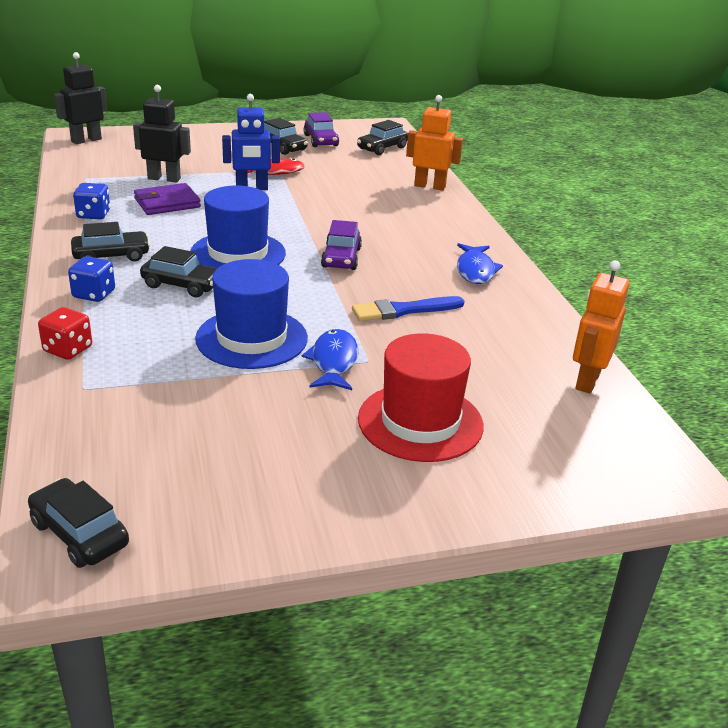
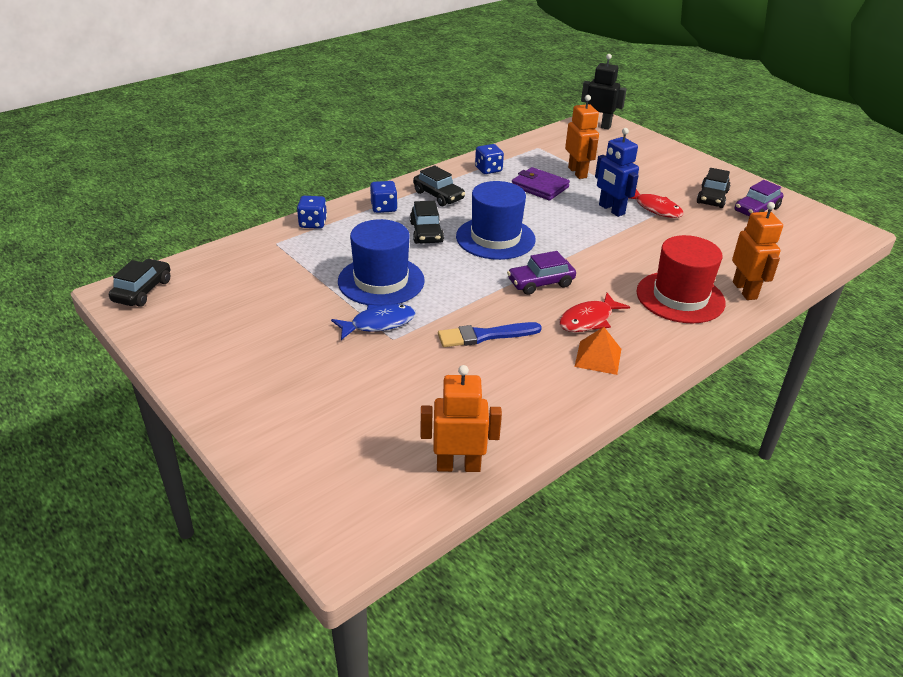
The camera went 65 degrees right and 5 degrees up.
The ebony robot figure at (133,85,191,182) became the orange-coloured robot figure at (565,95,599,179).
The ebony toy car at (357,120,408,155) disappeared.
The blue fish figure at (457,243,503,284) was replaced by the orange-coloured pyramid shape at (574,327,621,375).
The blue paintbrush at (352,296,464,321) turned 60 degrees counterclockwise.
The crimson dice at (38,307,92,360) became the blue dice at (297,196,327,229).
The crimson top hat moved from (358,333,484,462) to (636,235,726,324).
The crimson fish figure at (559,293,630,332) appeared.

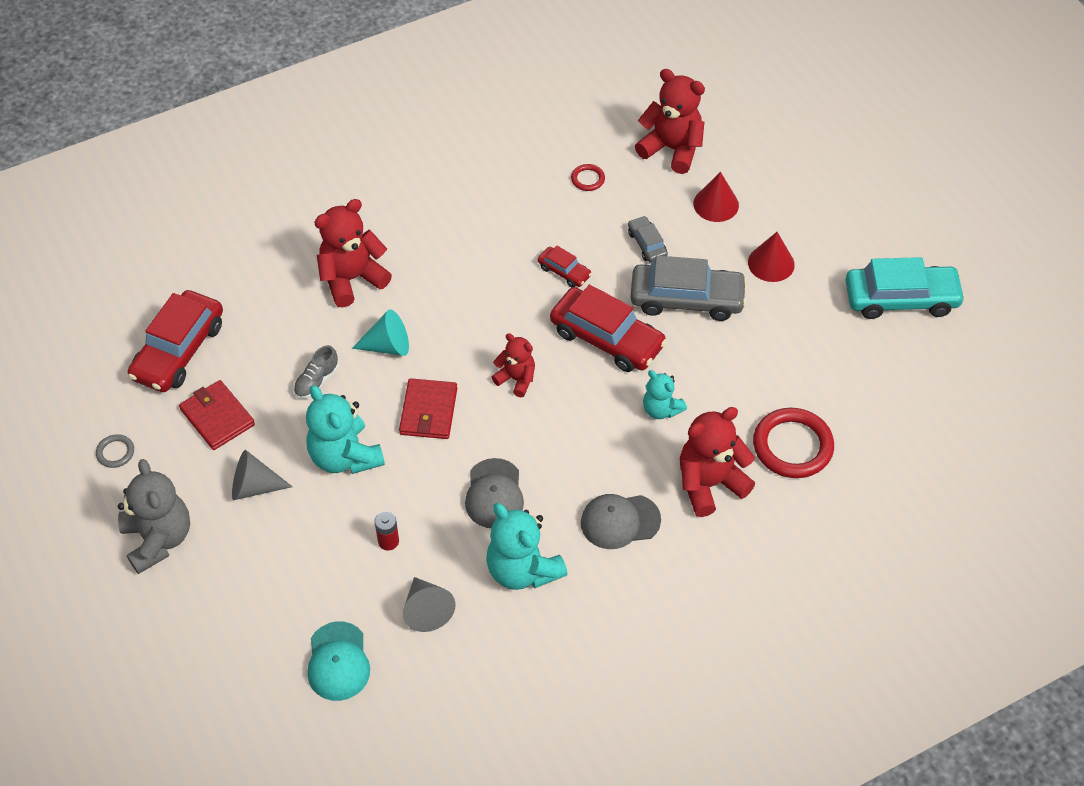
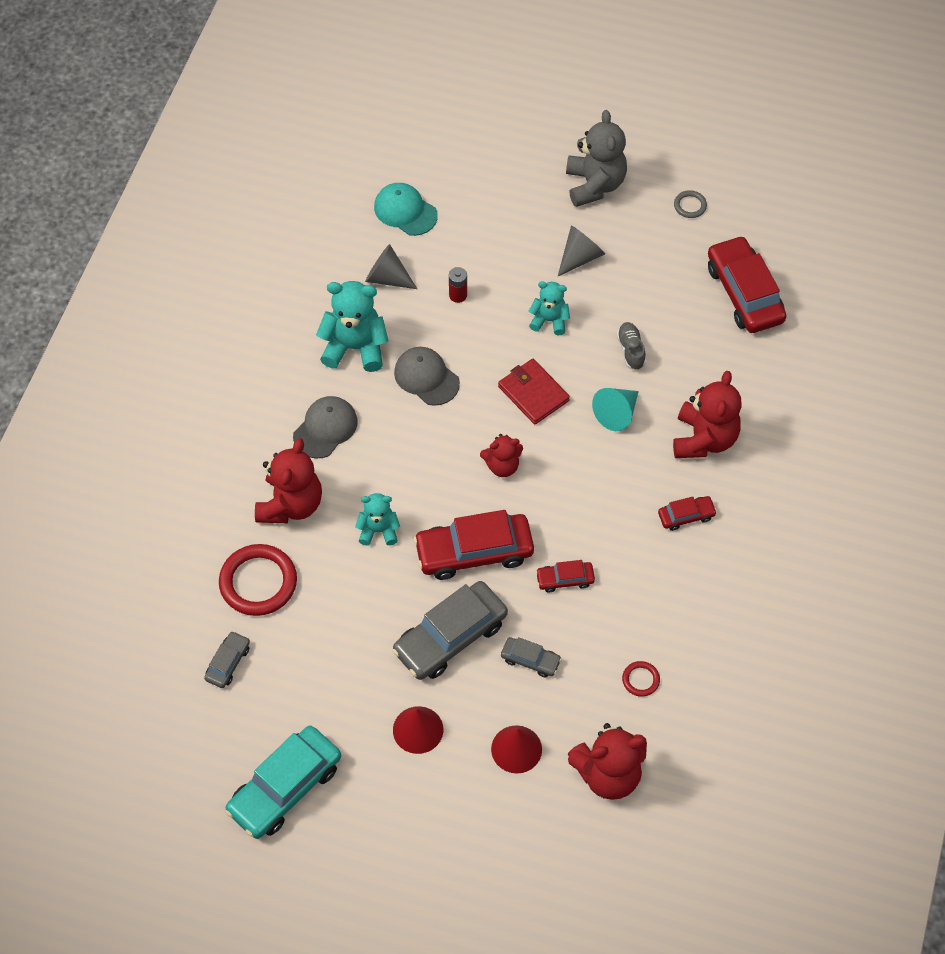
The camera went 135 degrees right and 5 degrees up.
The crimson wallet at (179,380,255,450) disappeared.
The teal teddy at (306,385,385,474) changed to 0.59 times the size.
The gray teddy at (118,459,190,574) turned 120 degrees counterclockwise.
The crimson toy car at (658,496,717,531) appeared.
The gray toy car at (204,631,250,688) appeared.

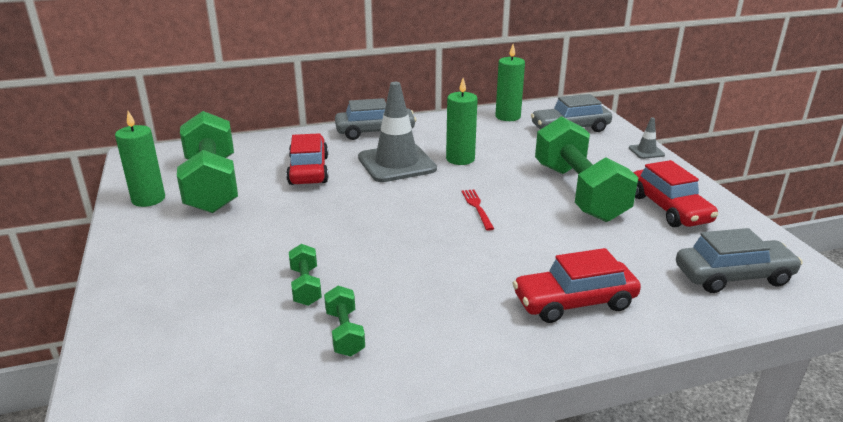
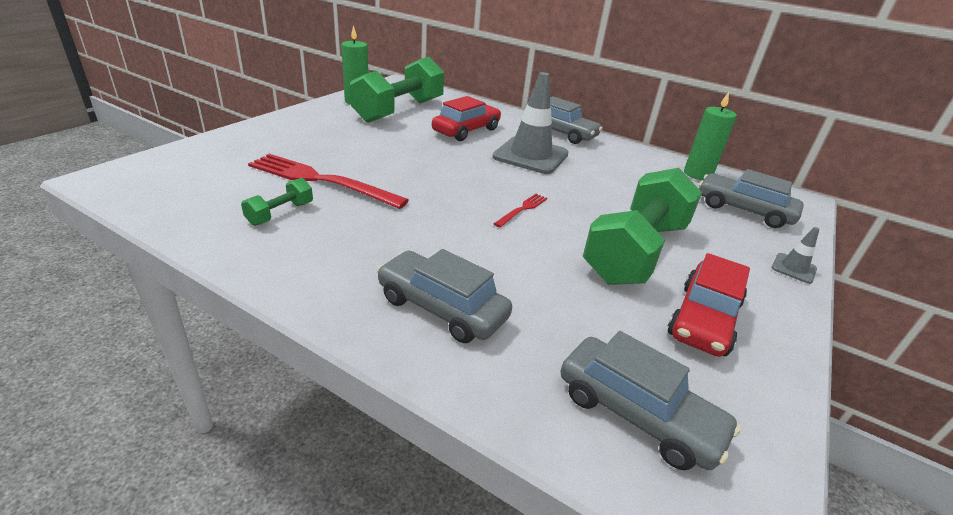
The camera went 45 degrees right and 5 degrees up.
The emerald pillar candle at (446,78,478,165) disappeared.
The emerald free weight at (289,244,322,306) was replaced by the crimson fork at (248,154,409,209).
The crimson toy car at (513,248,641,323) became the gray toy car at (377,249,512,343).

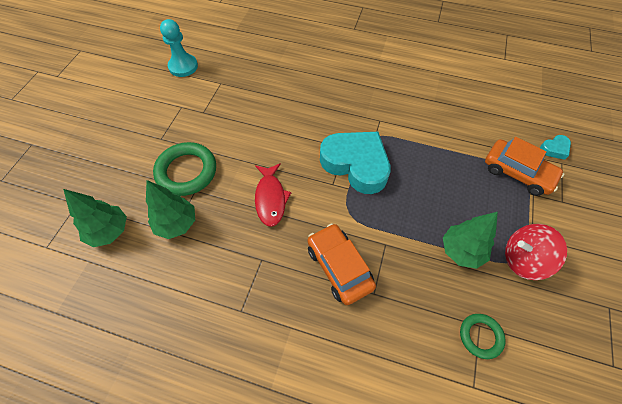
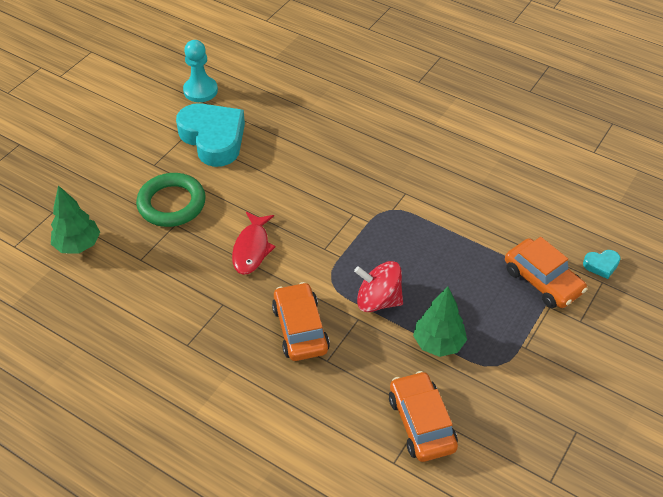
The camera went 15 degrees right and 10 degrees down.
The teal heart shape moved from (320,132,391,194) to (176,103,245,167).
The emerald tree at (146,180,195,239) disappeared.
The crimson whirligig moved from (505,224,567,280) to (354,261,403,312).
The emerald hoop at (460,314,506,359) was replaced by the orange-coloured toy car at (389,371,458,462).

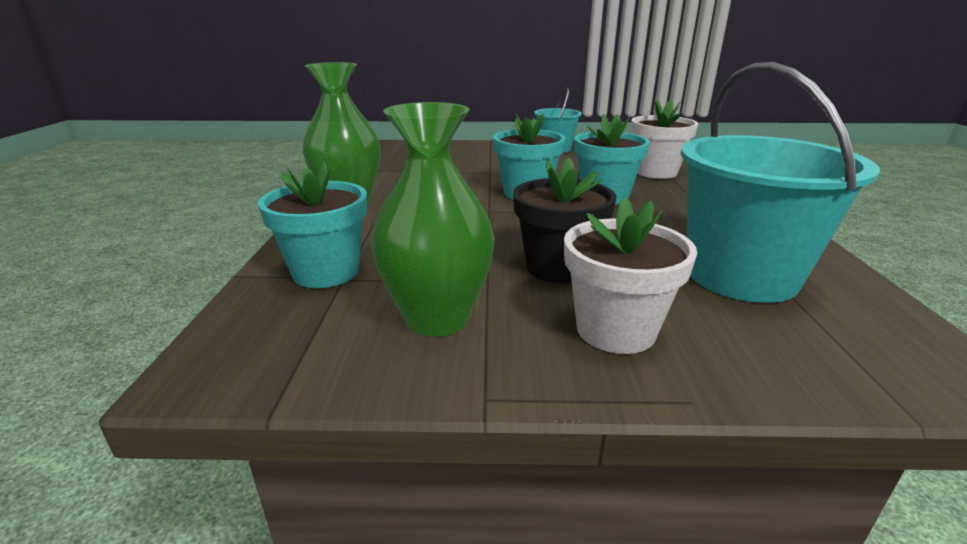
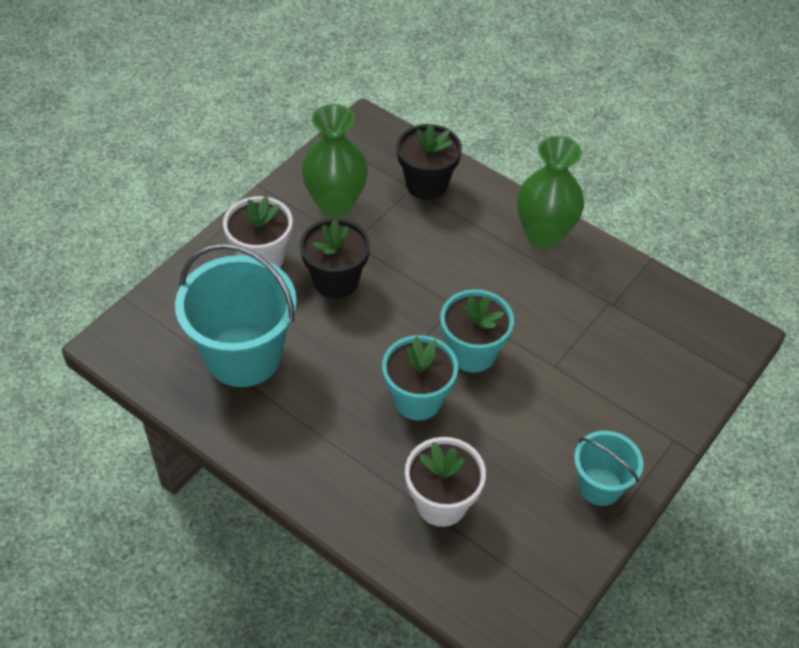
The camera went 125 degrees right and 25 degrees up.
The teal plant pot at (258,161,367,288) became the ebony plant pot at (397,124,462,200).

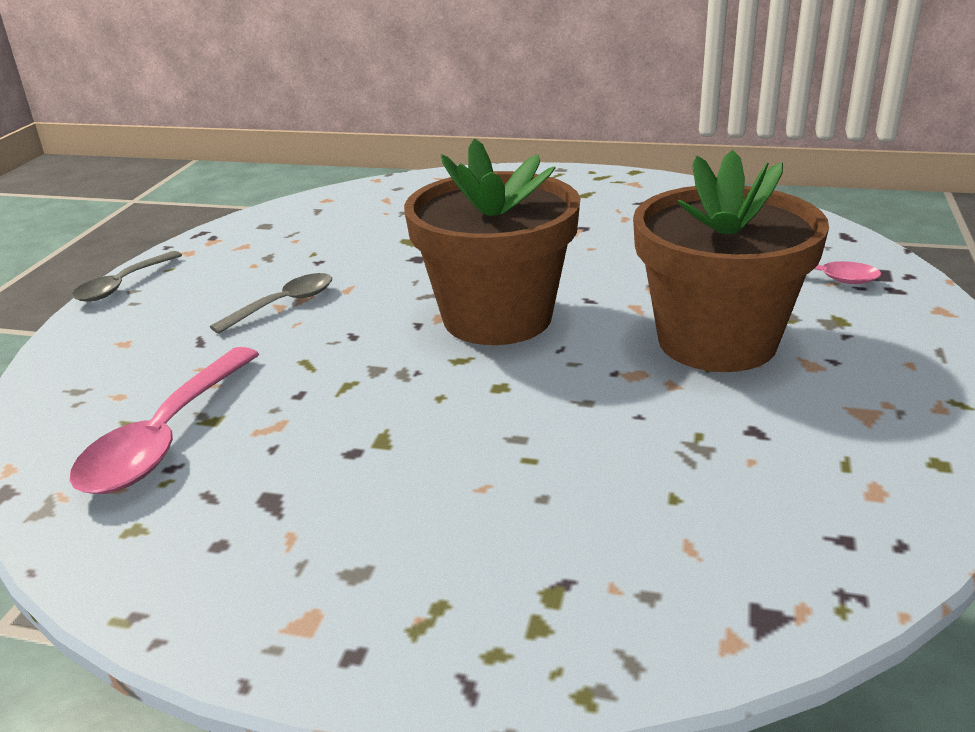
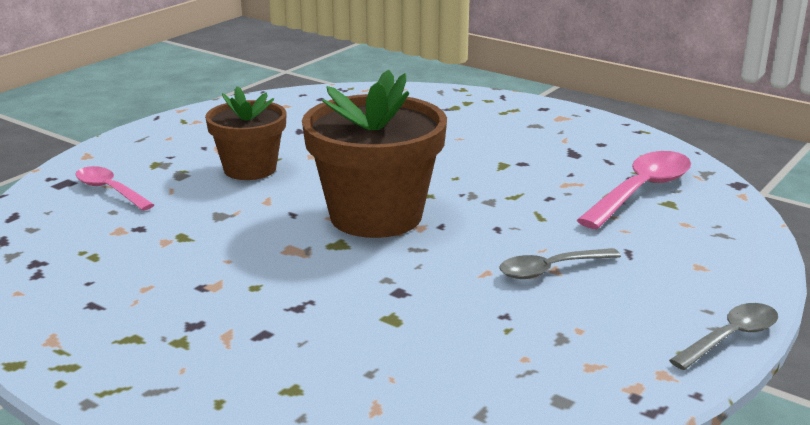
The camera went 160 degrees left and 5 degrees down.
The dark brown plant pot at (633,150,829,372) changed to 0.62 times the size.

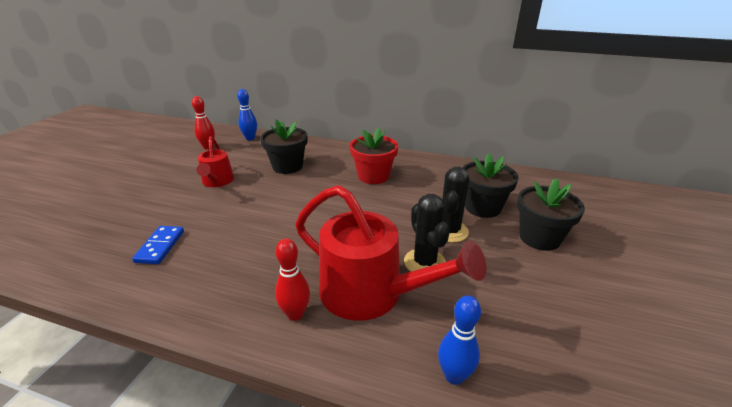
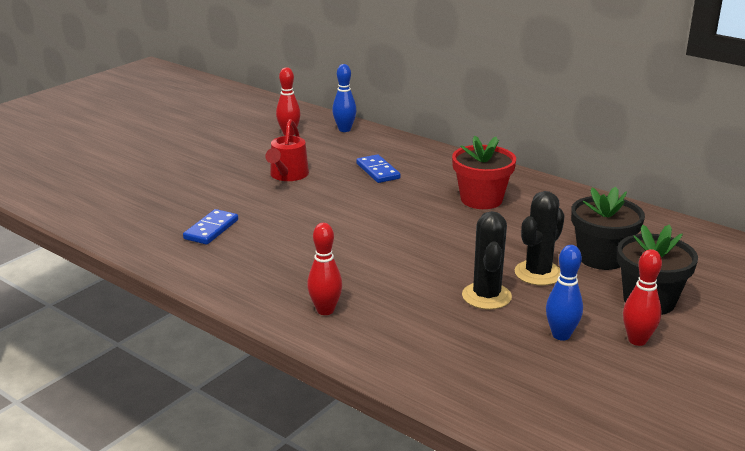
The camera went 20 degrees right and 5 degrees down.
The ebony plant pot at (260,120,308,174) was replaced by the blue domino piece at (356,154,400,183).
The crimson sprinkling can at (295,185,487,321) disappeared.
The blue tenpin moved from (438,295,481,385) to (546,245,583,341).
The crimson tenpin at (623,249,662,346) appeared.

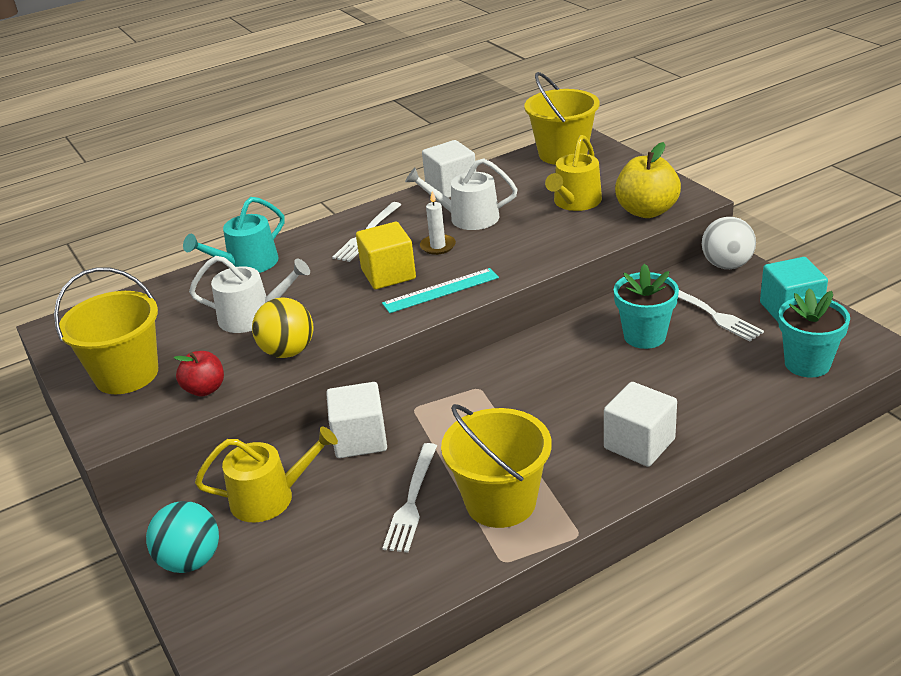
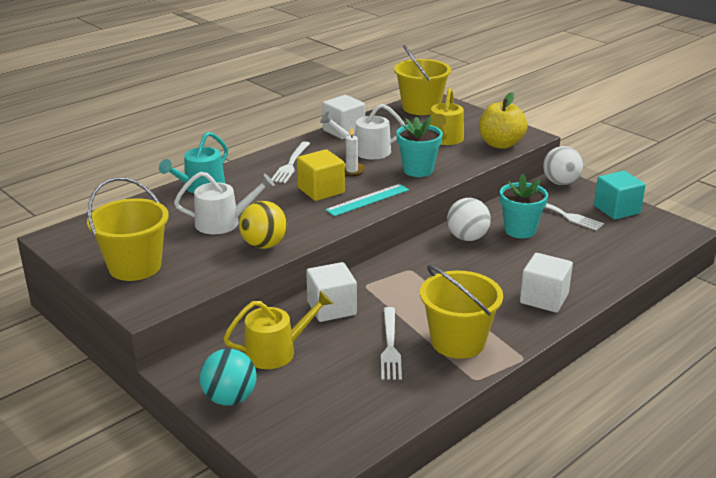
The camera went 15 degrees left and 5 degrees down.
The teal plant pot moved from (778,288,850,378) to (397,117,443,177).
The crimson apple at (174,351,224,397) disappeared.
The pure white play ball at (447,198,491,241) appeared.

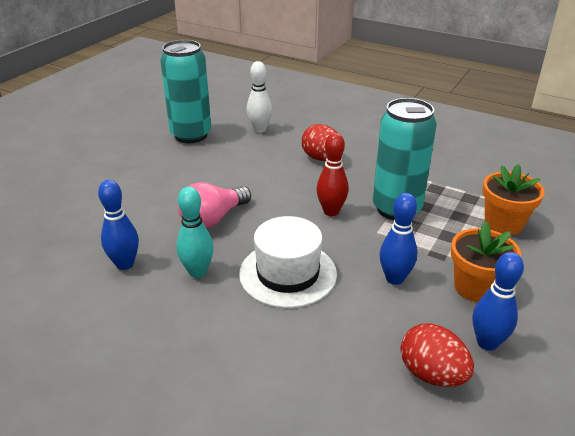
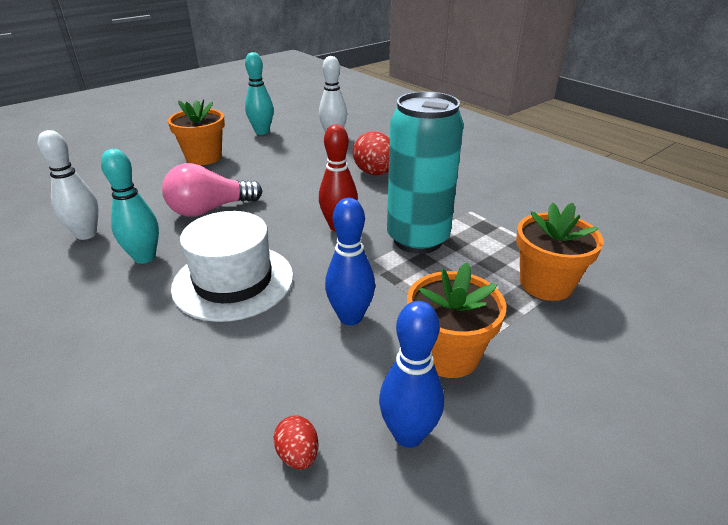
The camera went 20 degrees right and 0 degrees up.
The teal tin at (160,40,211,143) was replaced by the teal tenpin at (245,52,274,135).
The blue tenpin at (98,180,139,270) became the pure white tenpin at (38,130,98,240).
The crimson egg at (400,323,474,387) changed to 0.52 times the size.
The orange-coloured plant pot at (168,99,225,165) appeared.

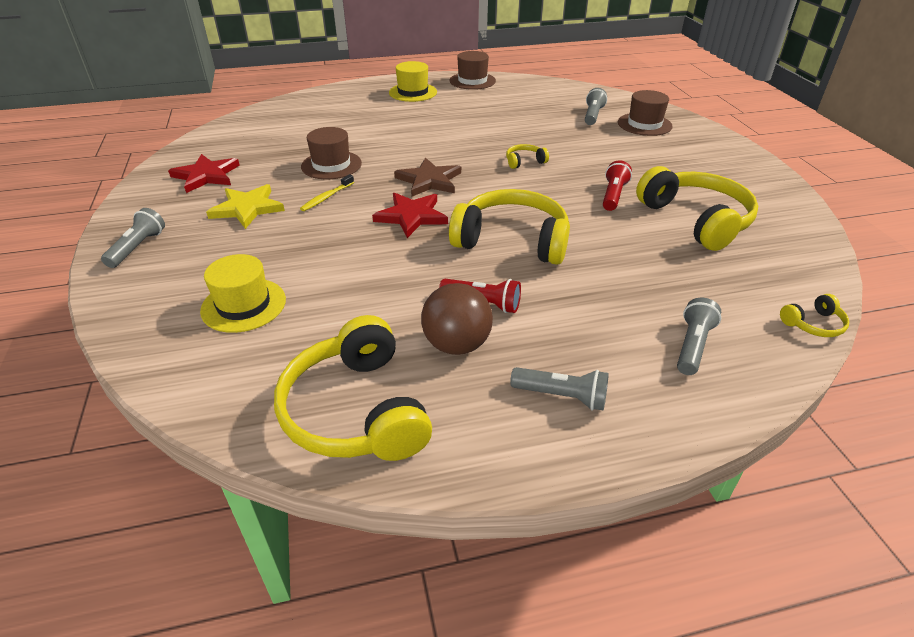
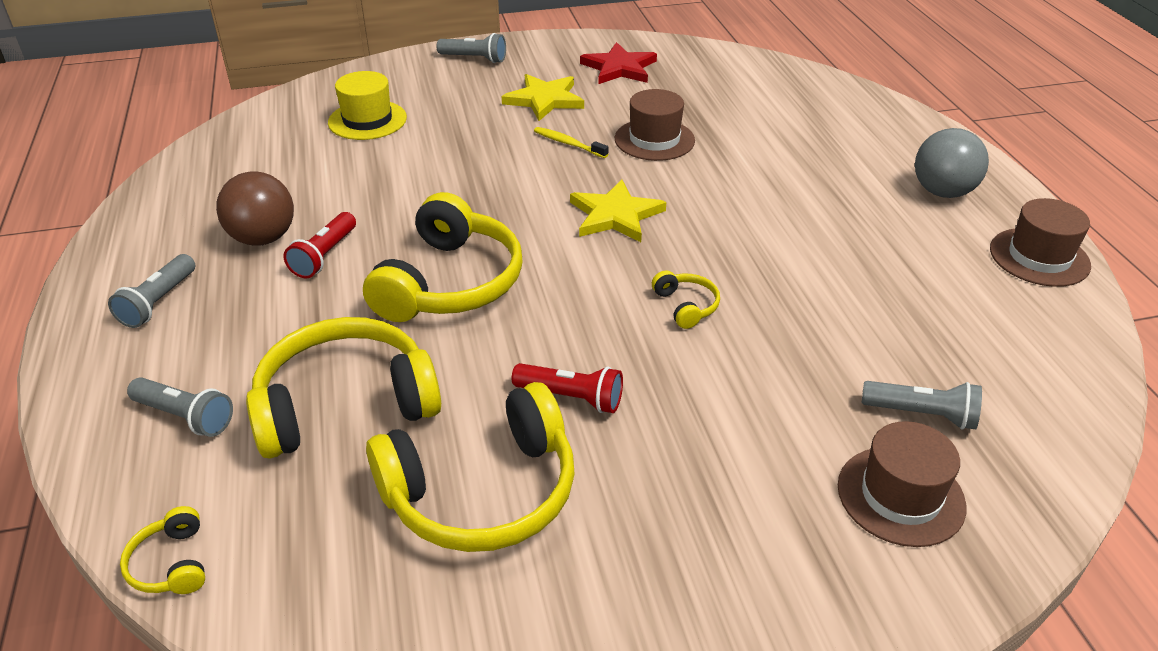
The camera went 90 degrees right and 0 degrees up.
The golden top hat at (389,61,437,102) was replaced by the gray play ball at (915,128,989,198).
The dark brown star shape at (394,157,461,197) became the golden star shape at (570,179,666,242).
The crimson star shape at (372,193,448,238) disappeared.
The golden over-ear headphones moved from (274,315,432,461) to (246,317,441,459).

